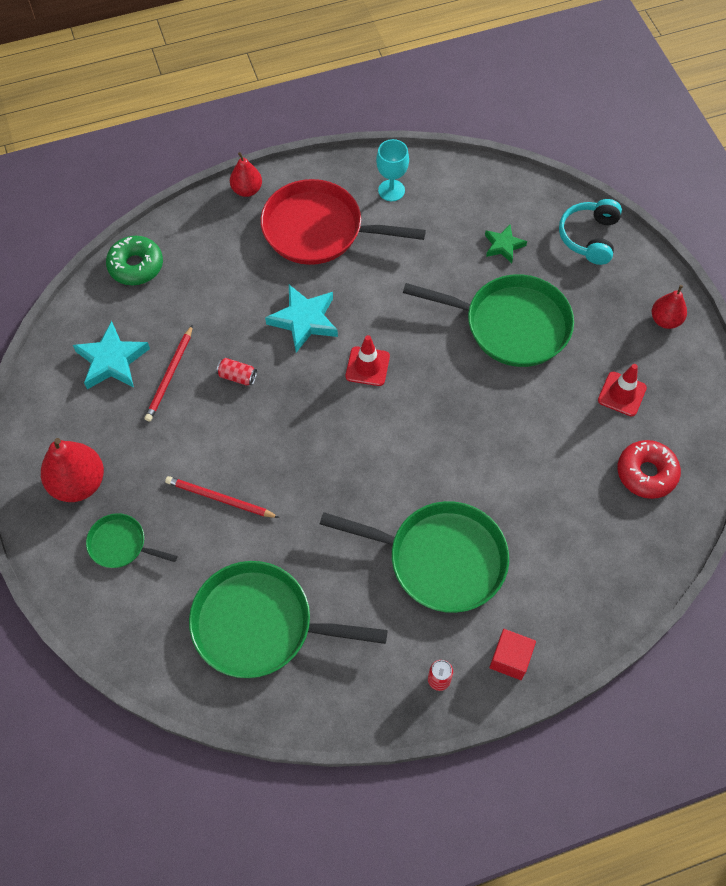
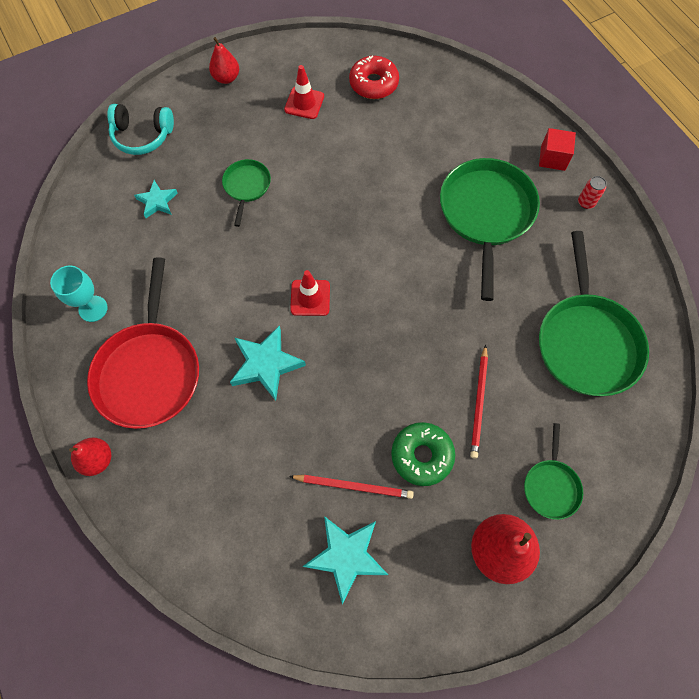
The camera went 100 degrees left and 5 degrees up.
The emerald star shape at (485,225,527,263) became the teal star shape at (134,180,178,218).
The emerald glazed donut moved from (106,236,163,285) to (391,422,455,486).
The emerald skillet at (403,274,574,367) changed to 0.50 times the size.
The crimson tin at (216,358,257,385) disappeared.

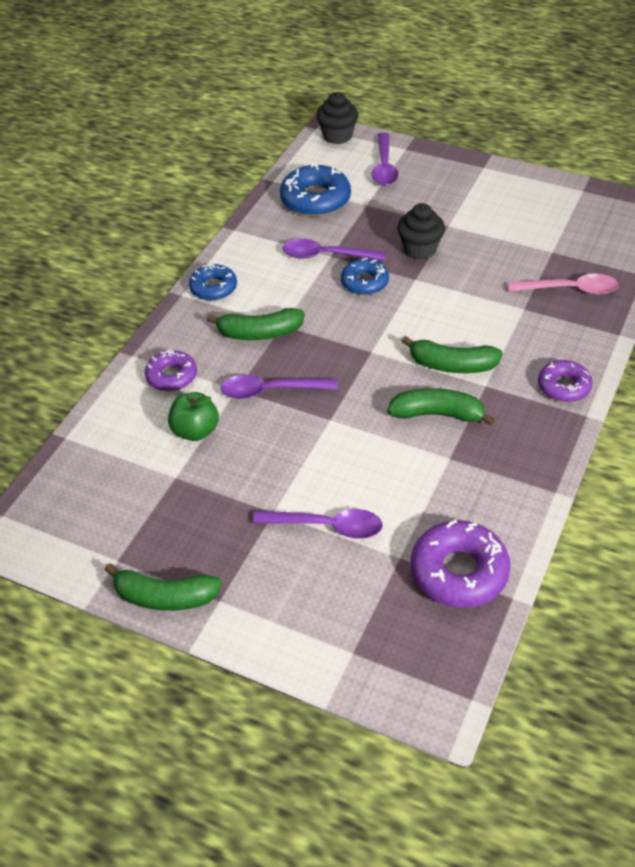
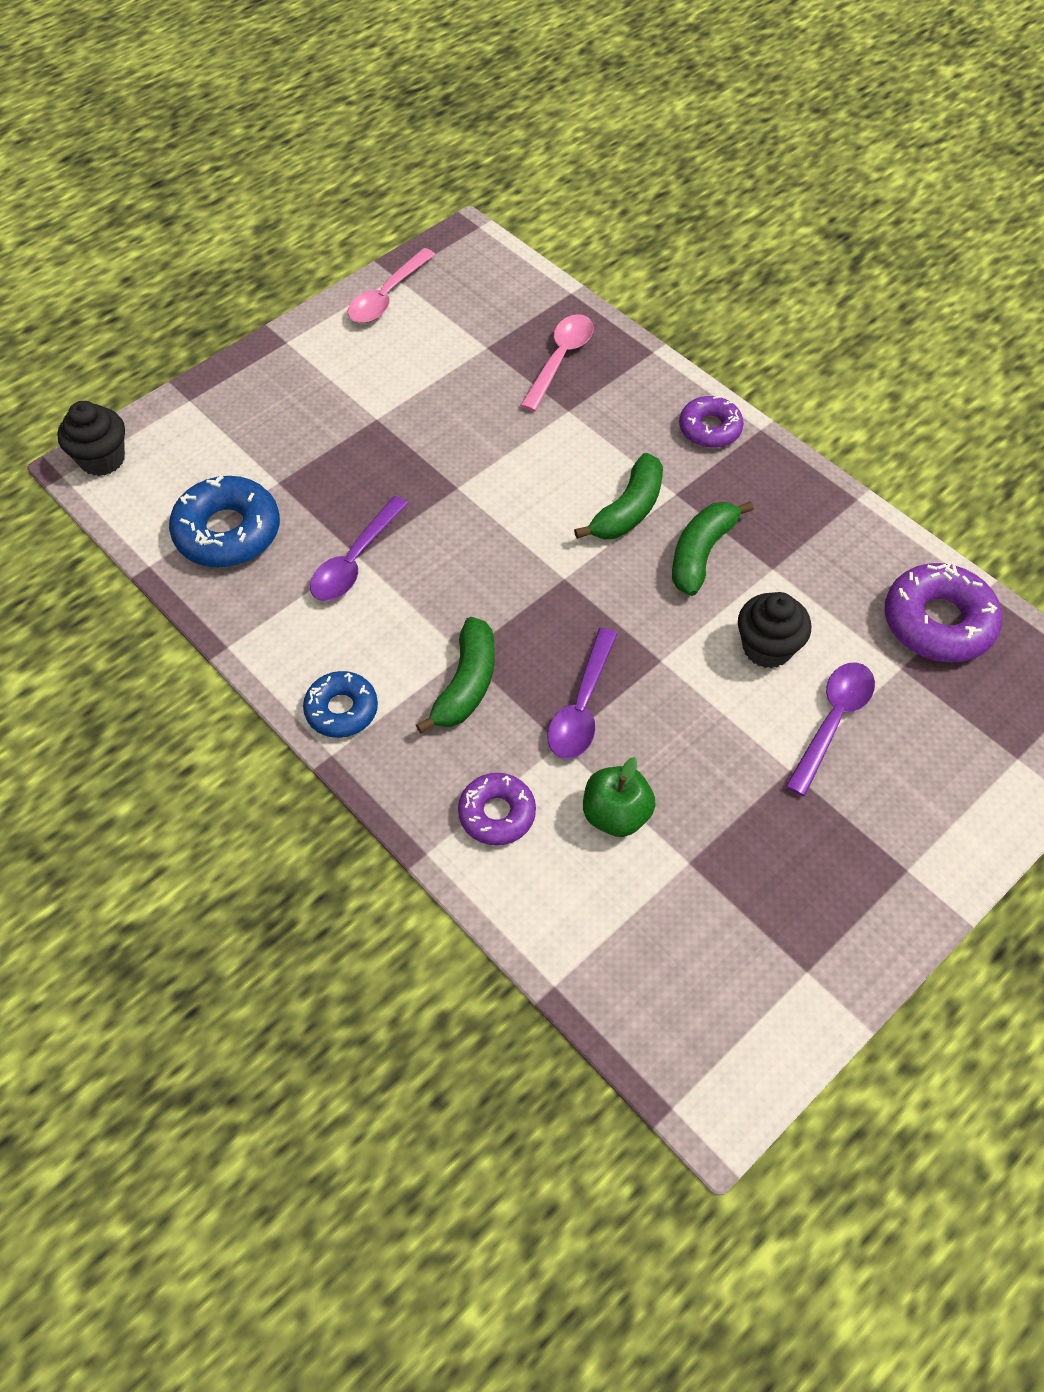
The camera went 70 degrees left and 10 degrees up.
The royal purple teaspoon at (372,133,398,186) disappeared.
The ebony muffin moved from (397,203,445,260) to (738,592,811,668).
The blue glazed donut at (341,258,389,295) disappeared.
The emerald banana at (105,563,222,611) disappeared.
The pink teaspoon at (348,248,436,323) appeared.

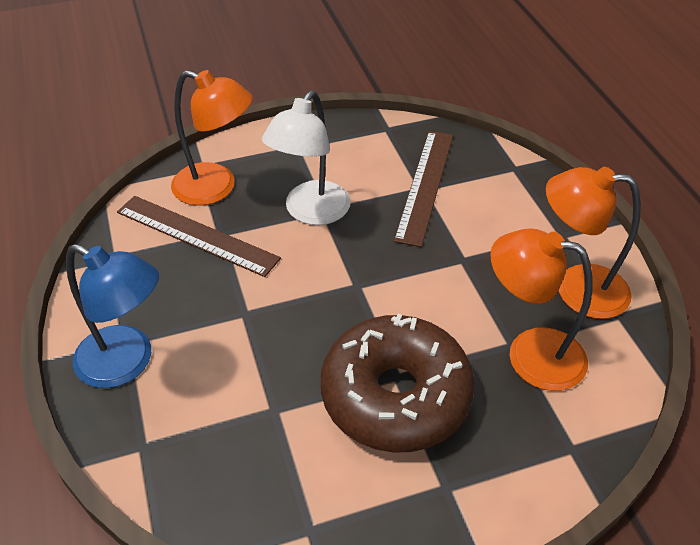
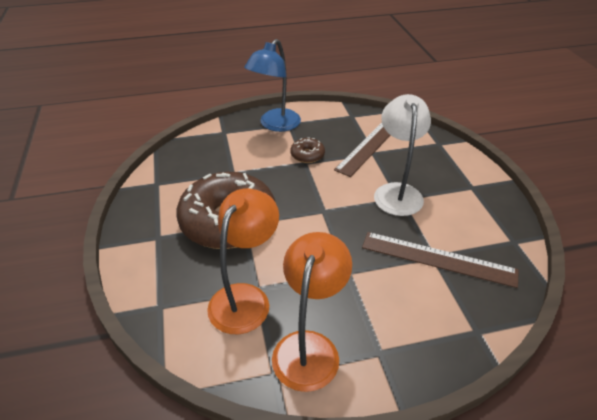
The camera went 95 degrees right and 5 degrees down.
The orange-coloured reading lamp at (171,70,253,206) disappeared.
The pure white reading lamp at (262,90,351,225) turned 60 degrees clockwise.
The dark brown glazed donut at (290,137,325,163) appeared.

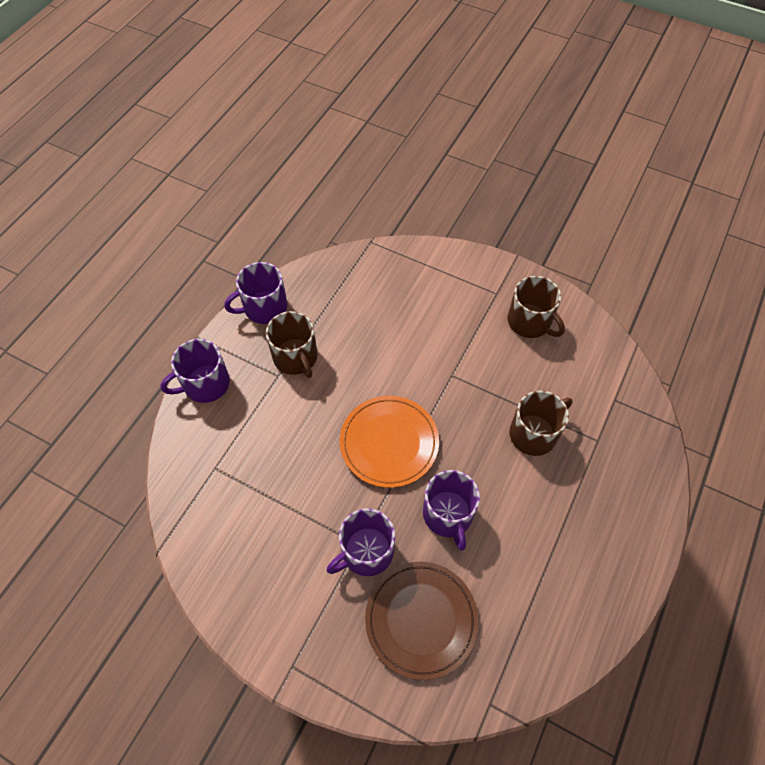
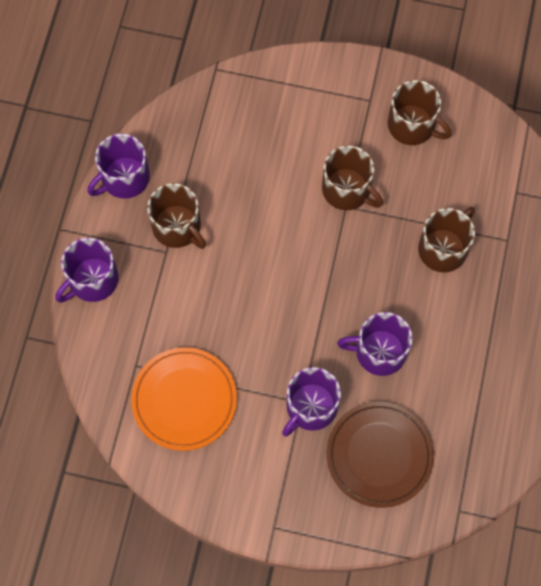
The camera went 15 degrees left and 10 degrees up.
The orange-coloured flat dish moved from (340,396,439,488) to (131,347,237,451).
The royal purple mug at (423,470,480,551) turned 120 degrees clockwise.
The dark brown mug at (322,145,383,210) appeared.

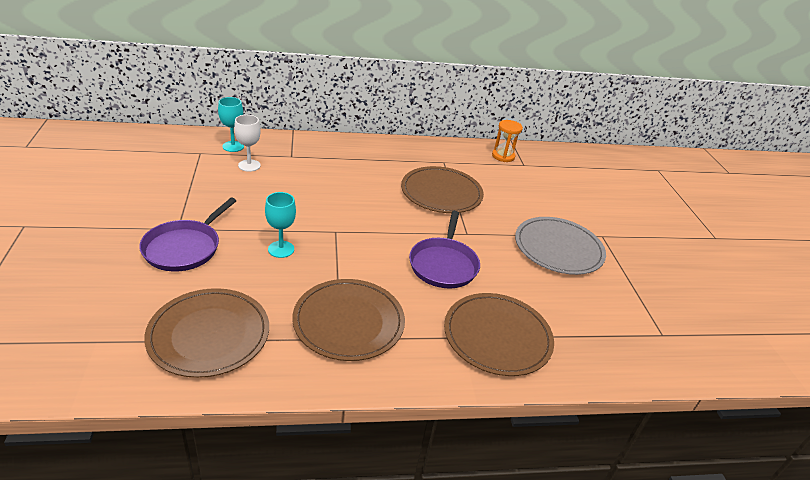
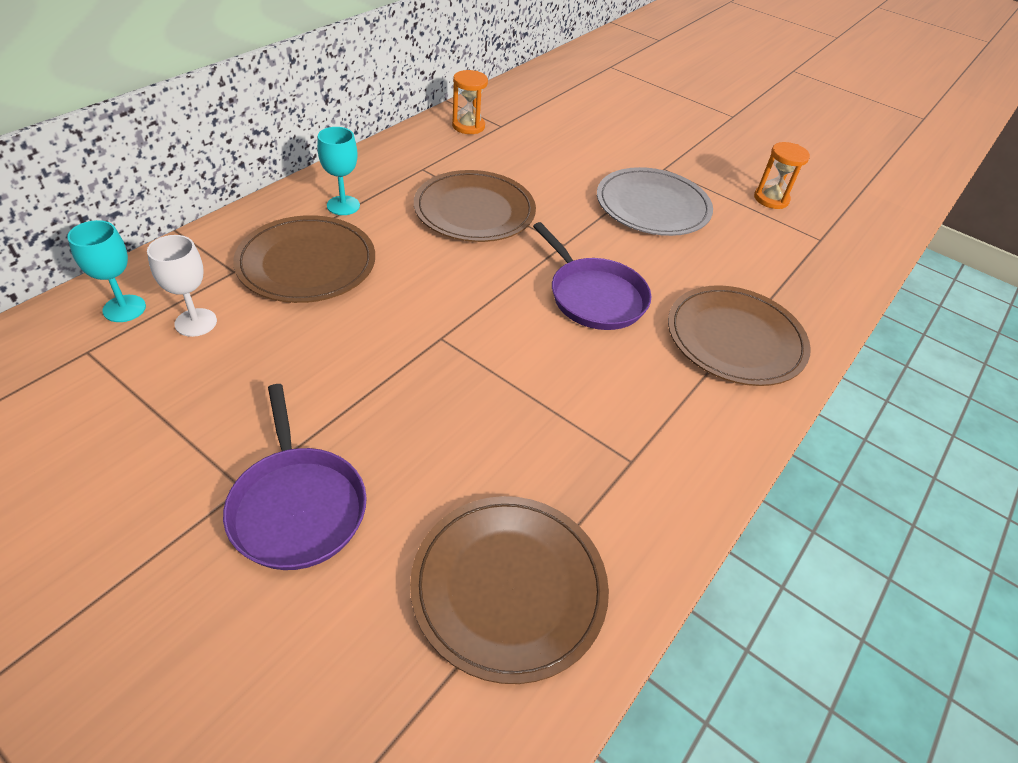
The camera went 45 degrees left and 10 degrees up.
The teal chalice moved from (265,192,296,258) to (317,127,360,215).
The dark brown flat dish moved from (292,279,405,361) to (233,215,375,303).
The orange-coloured sandglass at (754,142,810,209) appeared.

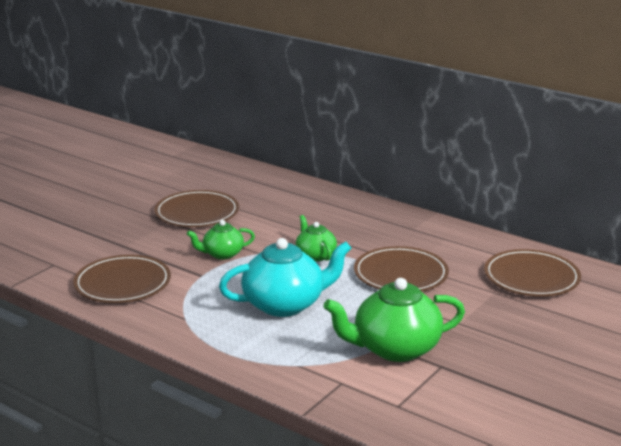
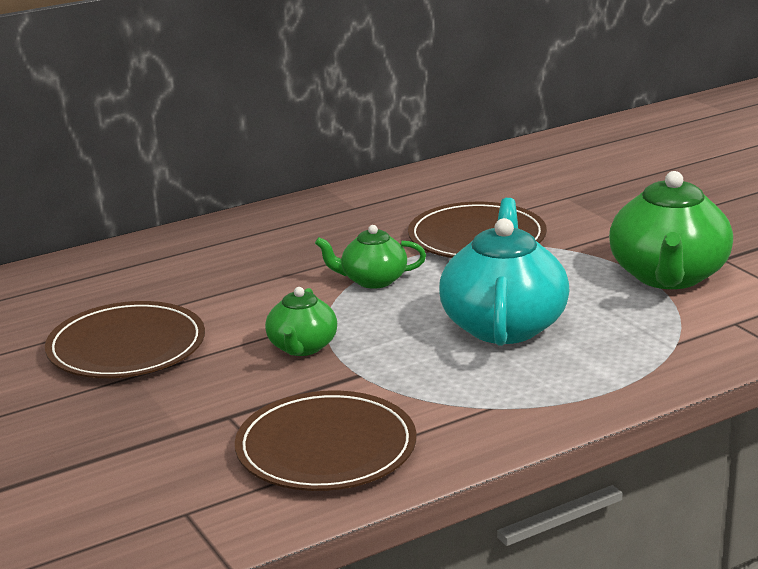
The camera went 65 degrees left and 0 degrees up.
The dark brown flat dish at (484,249,581,296) disappeared.

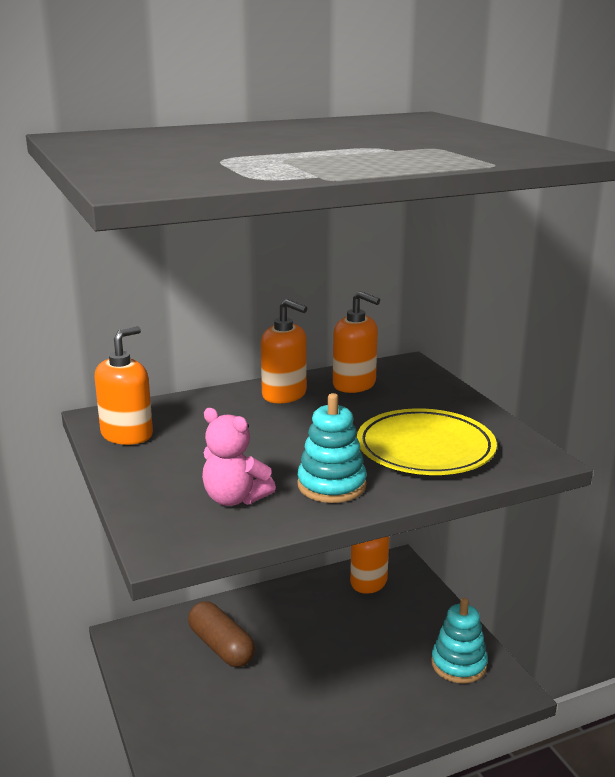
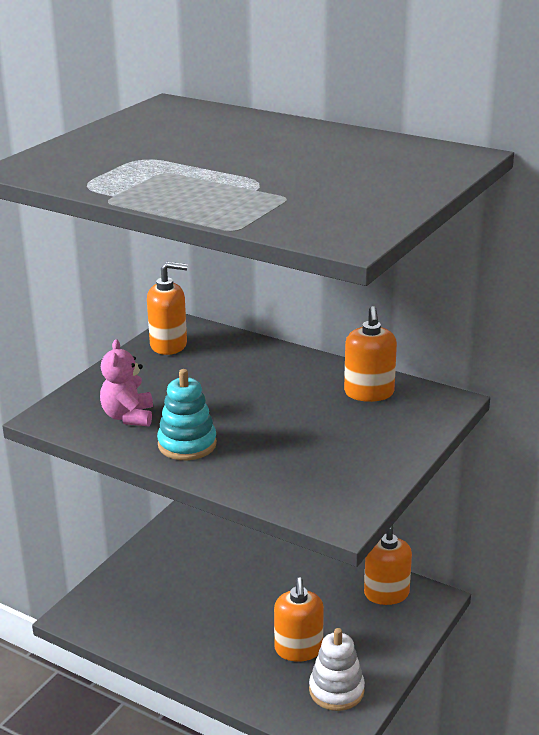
The camera went 55 degrees right and 5 degrees up.
The orange-coloured soap pump moved from (261,299,307,403) to (274,577,324,662).
The golden flat dish at (357,408,497,475) disappeared.
The teal stacking toy at (431,598,488,683) became the pure white stacking toy at (309,628,365,711).
The dark brown capsule at (188,601,255,667) disappeared.

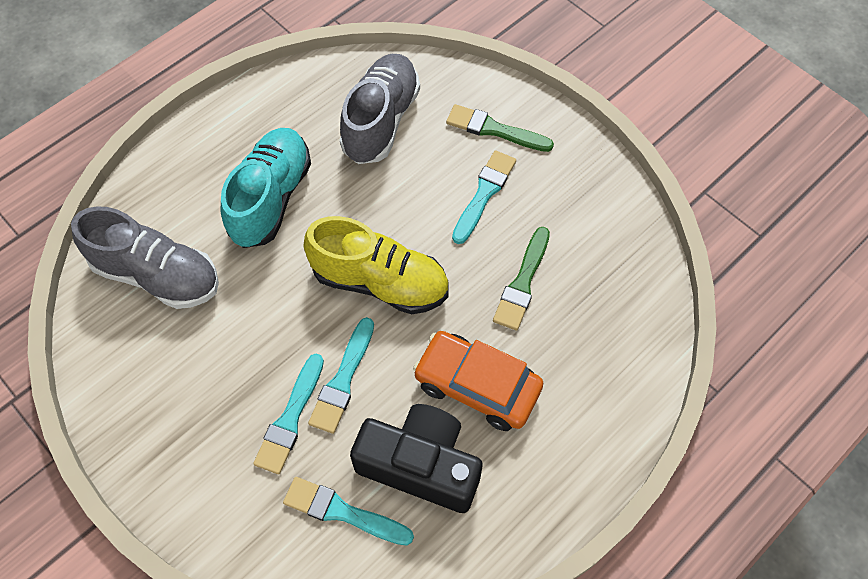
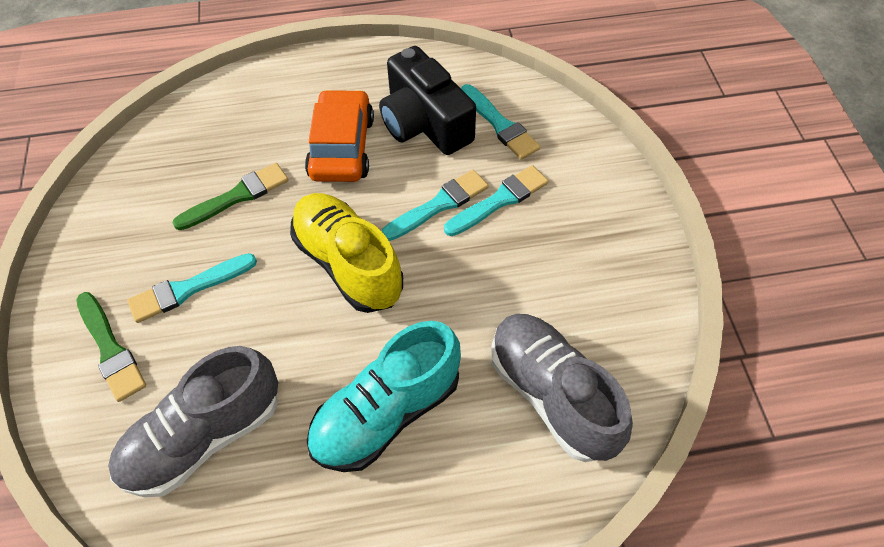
The camera went 145 degrees left and 5 degrees down.
The orange-coloured toy car at (413,331,543,431) turned 150 degrees counterclockwise.

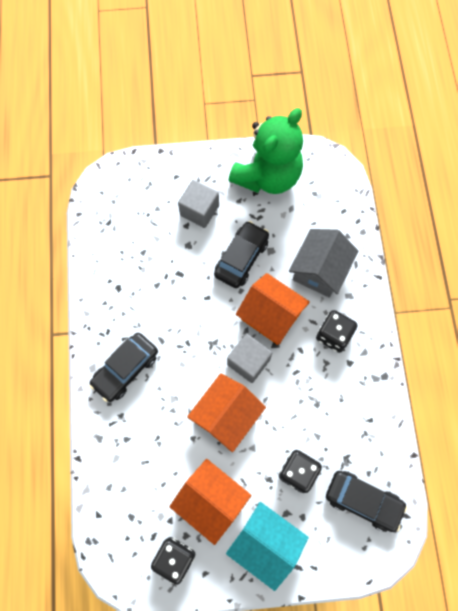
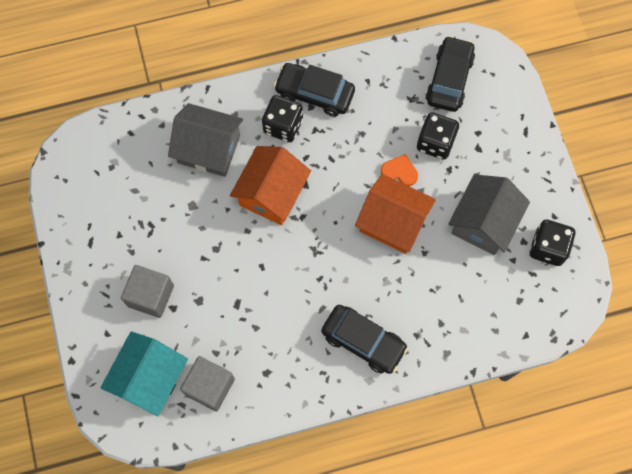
The camera went 100 degrees left and 0 degrees up.
The emerald teddy at (229,108,303,194) disappeared.
The ebony toy car moved from (214,221,269,288) to (274,63,355,117).
The gray cube moved from (227,334,272,383) to (180,356,235,412).
The orange-coloured house at (169,459,251,545) became the gray house at (448,174,530,255).
The teal house moved from (226,502,309,591) to (100,331,188,416).
The orange-coloured heart shape at (381,154,418,186) appeared.

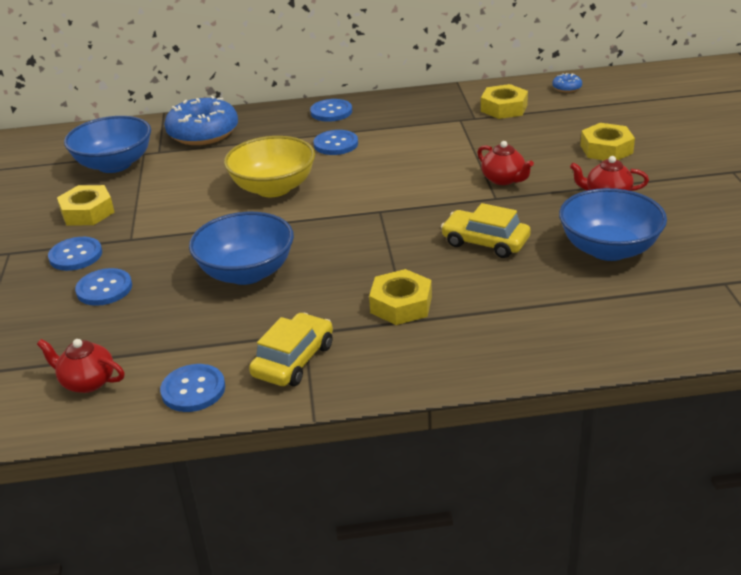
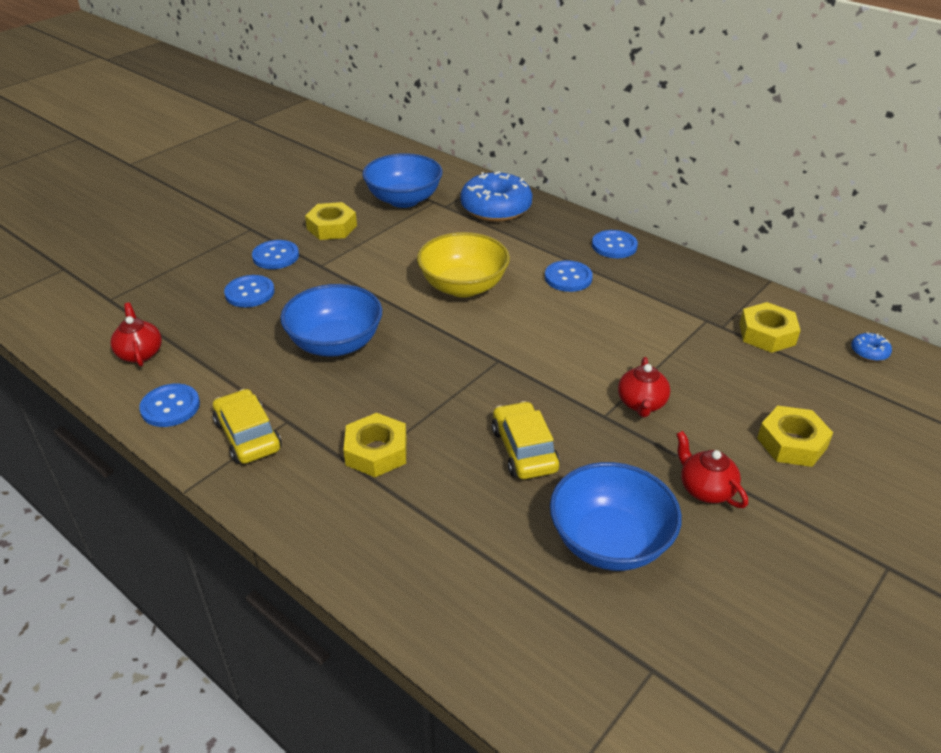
The camera went 45 degrees right and 5 degrees up.
The golden toy car at (249,313,333,386) turned 105 degrees counterclockwise.

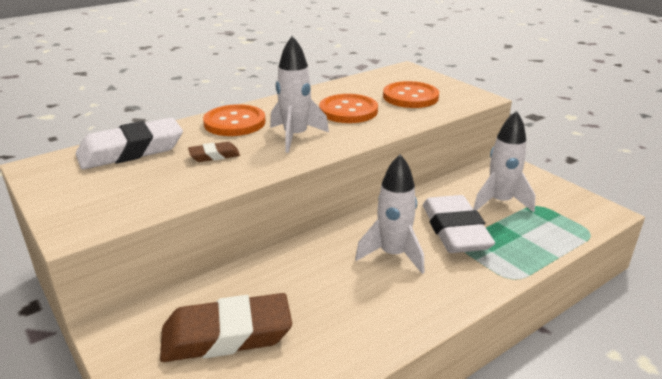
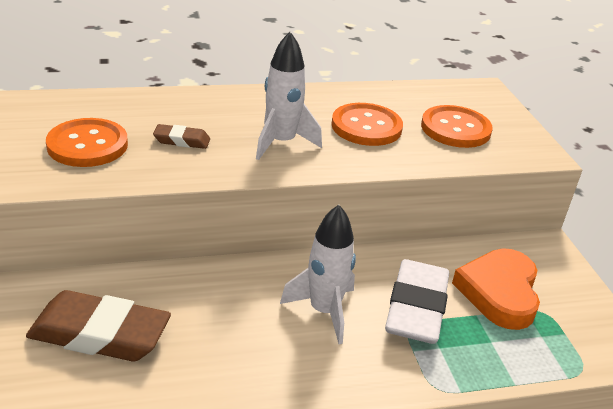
The camera went 20 degrees right and 5 degrees up.
The orange-coloured sewing button moved from (203,104,266,136) to (46,118,128,167).
The pure white rocket at (473,111,536,213) was replaced by the orange-coloured heart shape at (452,248,540,330).
The pure white eraser at (76,118,183,169) disappeared.

